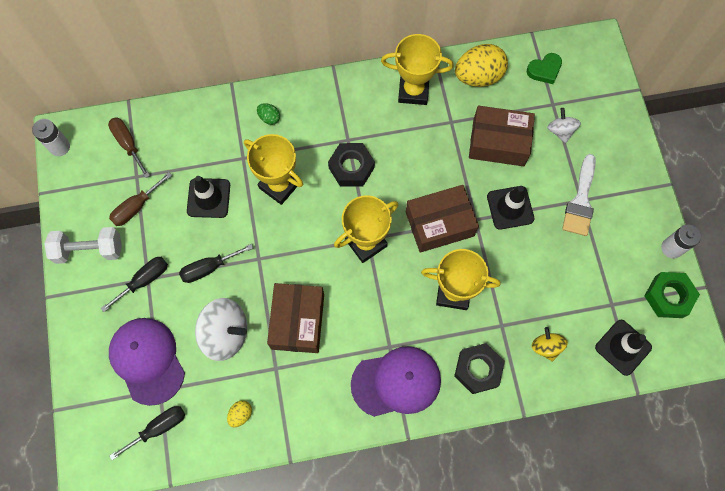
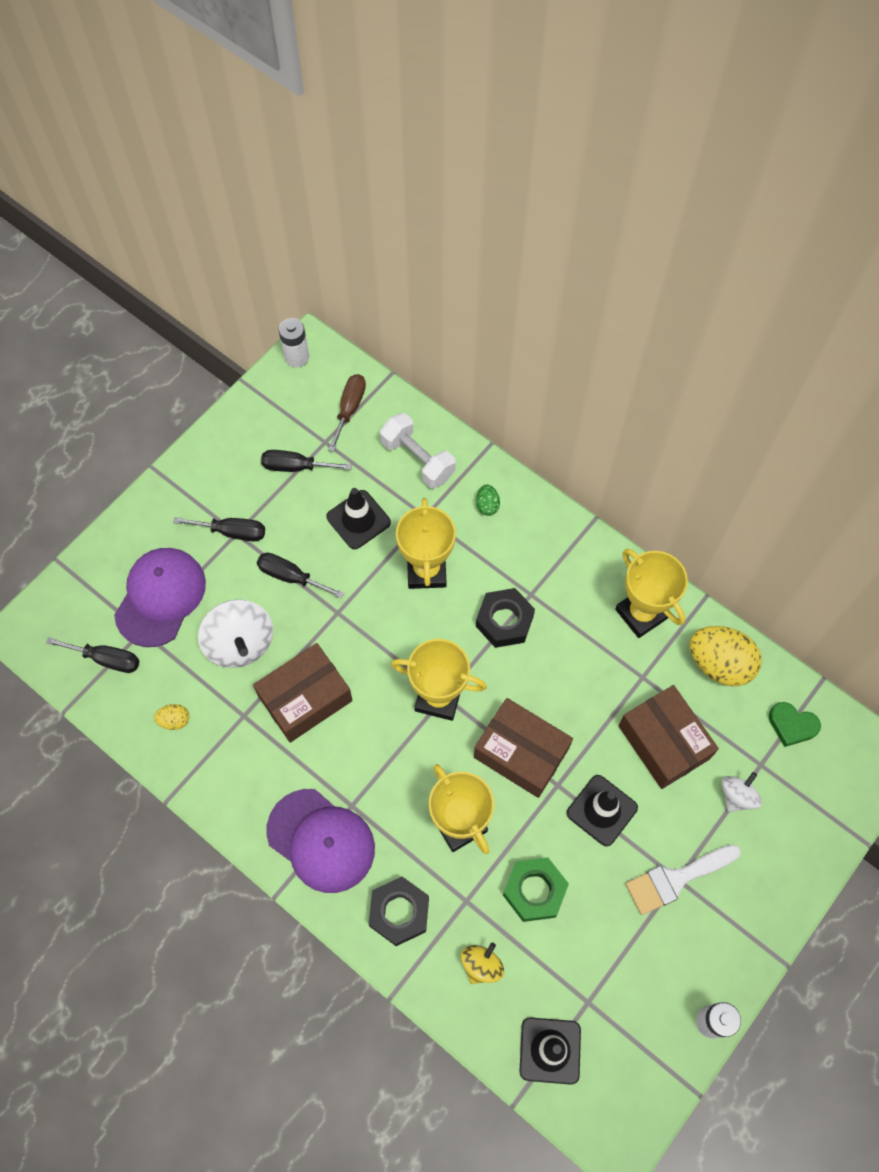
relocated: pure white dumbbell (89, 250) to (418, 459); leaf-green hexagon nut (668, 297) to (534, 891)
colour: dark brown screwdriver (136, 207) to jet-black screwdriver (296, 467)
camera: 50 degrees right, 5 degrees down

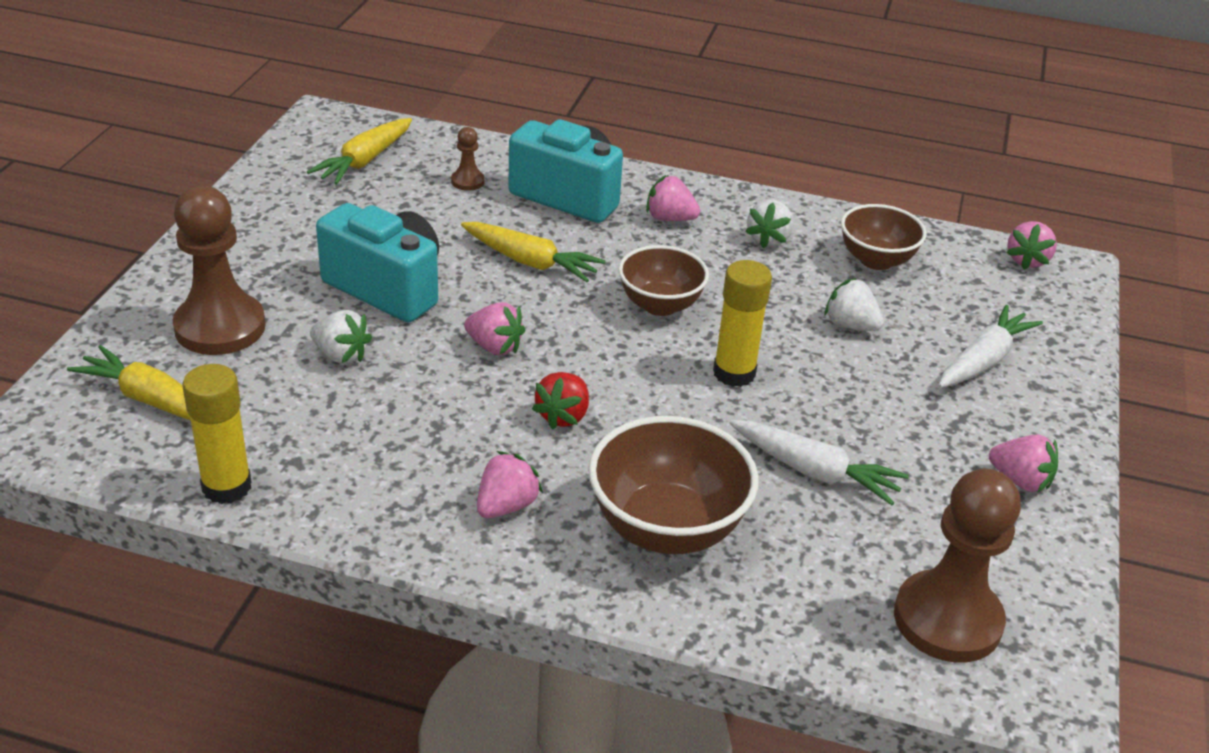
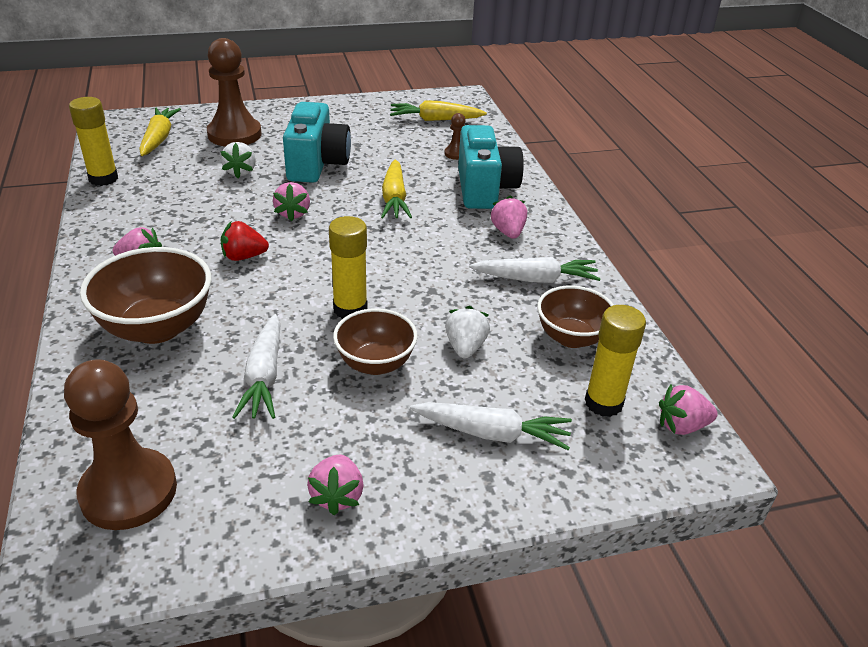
appeared: bright yellow glue (603, 403)
relocated: dark brown bowl (660, 305) to (375, 363)
exchanged: pure white strawberry (769, 239) to pure white carrot (535, 279)
camera: 60 degrees right, 0 degrees up

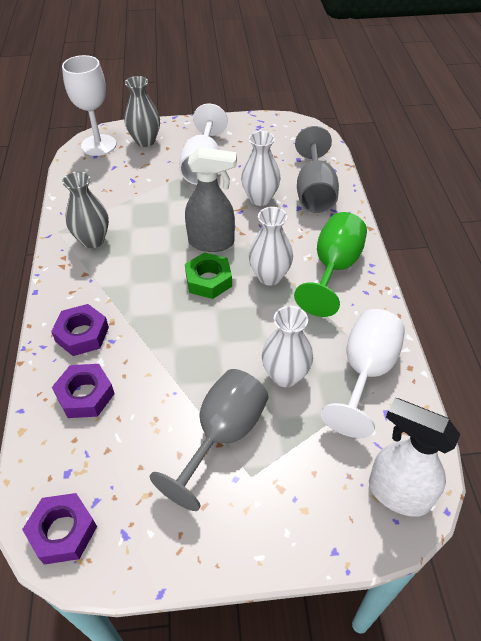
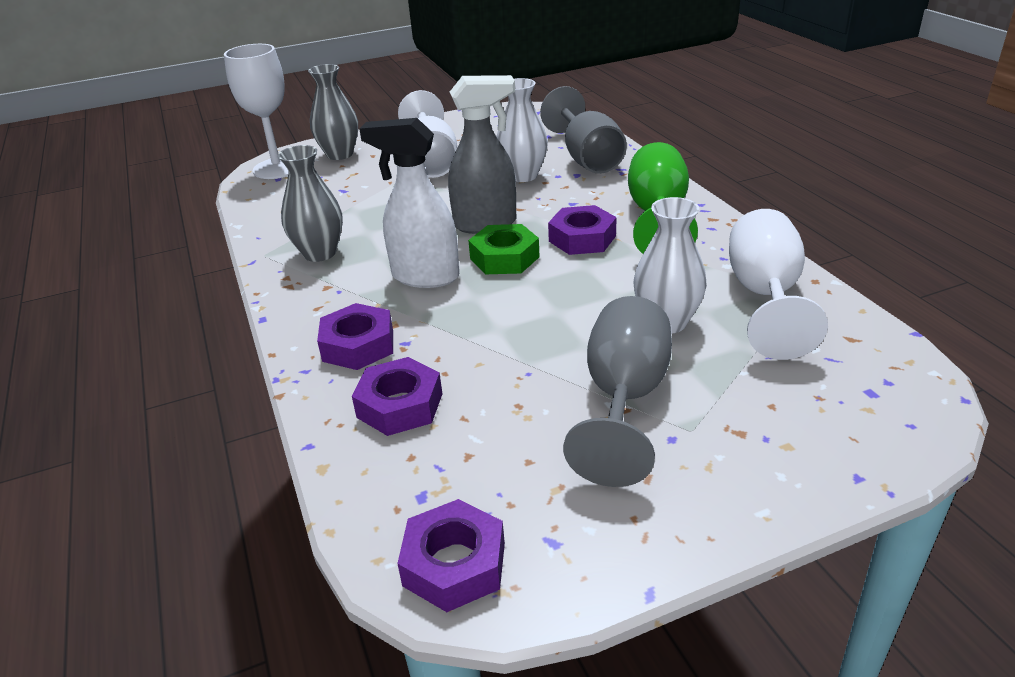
relocated: pure white sprayer (397, 493) to (424, 277)
exchanged: pure white vase (269, 276) to royal purple hexagon nut (582, 238)
camera: 15 degrees left, 15 degrees down

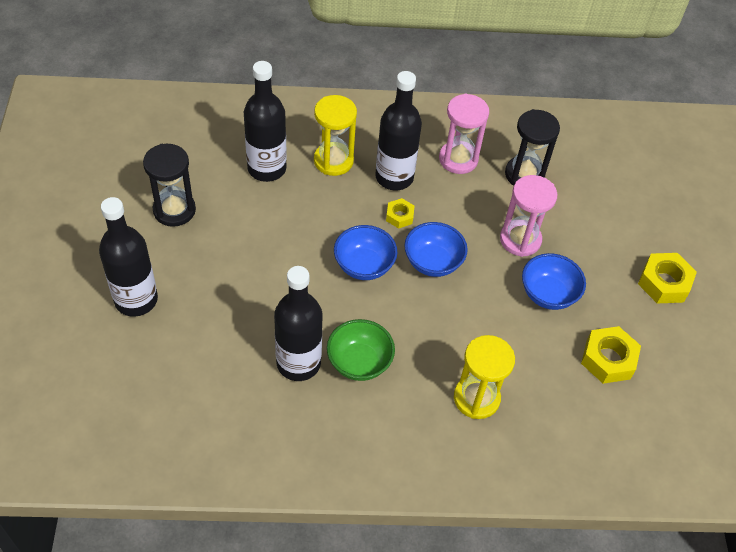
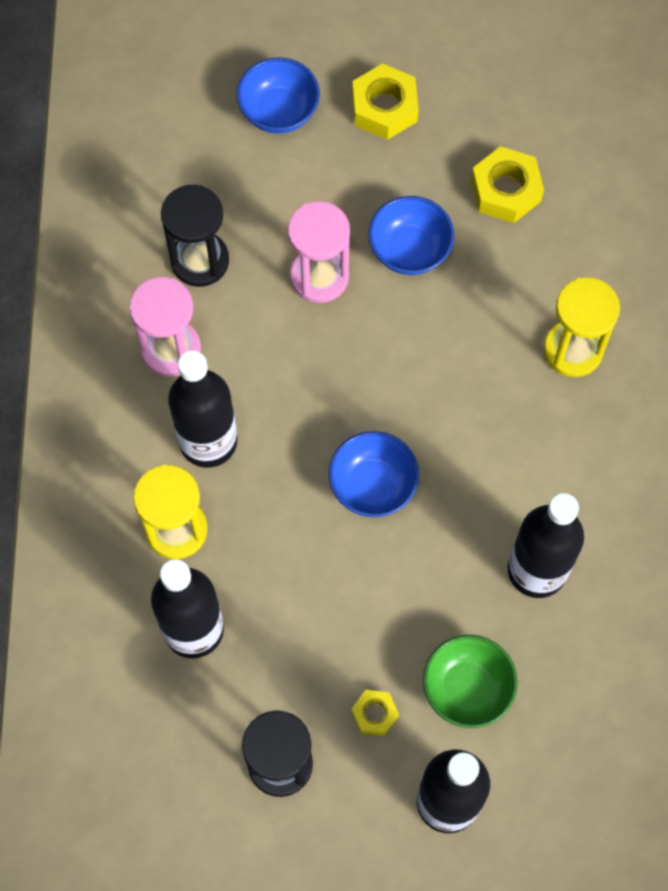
relocated: leaf-green bowl (359, 362) to (467, 688); bright yellow hexagon nut (399, 216) to (374, 714); cobalt bowl (433, 262) to (279, 112)
camera: 85 degrees left, 15 degrees up

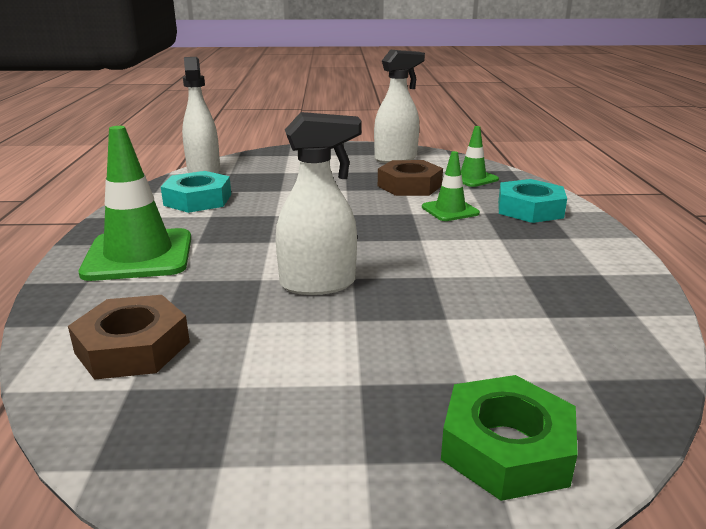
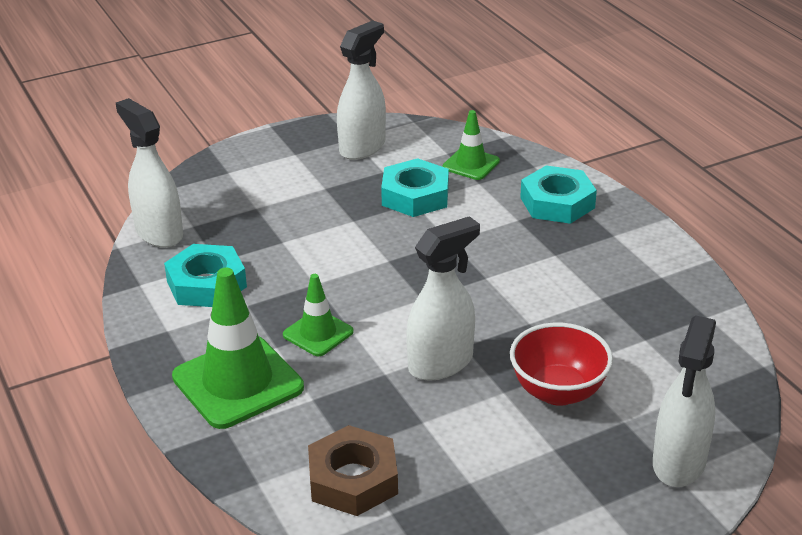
appeared: red bowl (558, 392)
relocated: leaf-green safety cone (450, 210) to (318, 333)
exchanged: leaf-green hexagon nut (506, 447) to pure white sprayer (679, 463)
colour: dark brown hexagon nut (409, 186) to aqua hexagon nut (415, 196)
camera: 25 degrees left, 10 degrees up

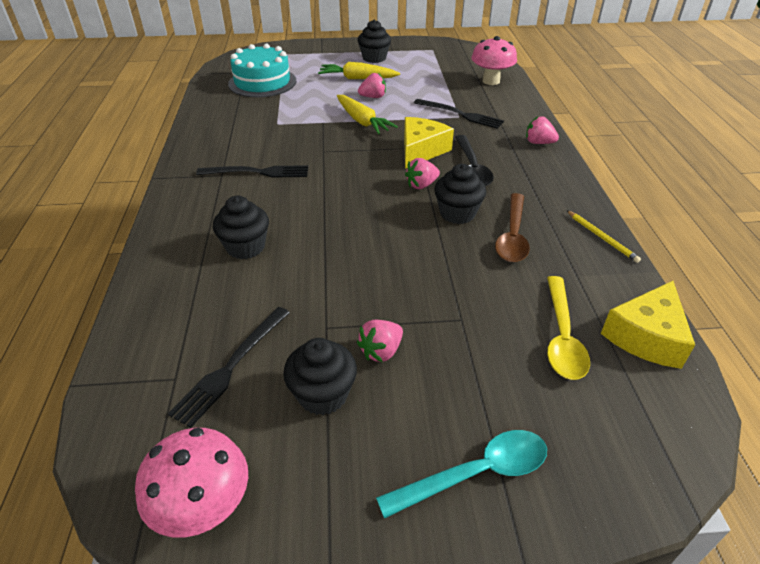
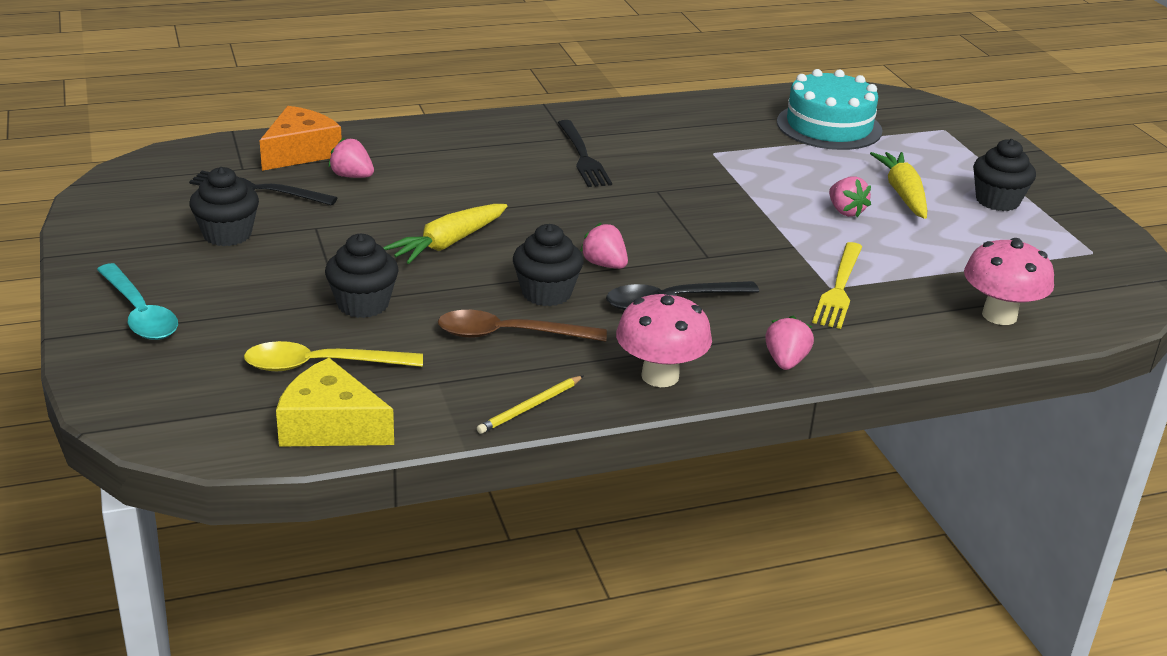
missing: bright yellow cheese (421, 150)
appeared: bright orange cheese (300, 152)
relocated: rose-pink toadstool (204, 508) to (660, 376); jet-black fairy cake (245, 247) to (363, 304); bright yellow carrot (362, 121) to (448, 243); rose-pink strawberry (381, 351) to (352, 176)
colour: jet-black table fork (460, 114) to bright yellow table fork (839, 288)
camera: 75 degrees right, 10 degrees down

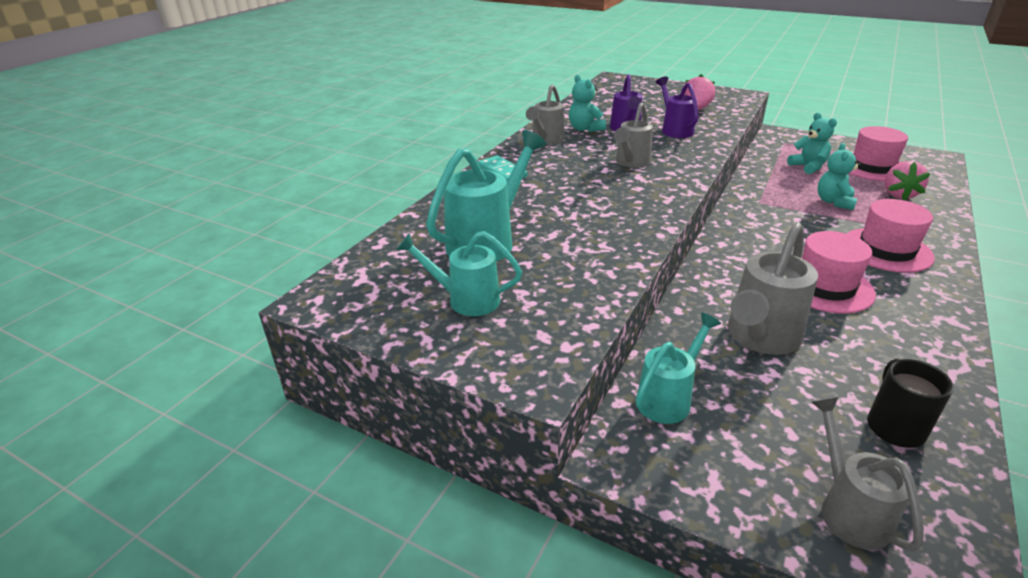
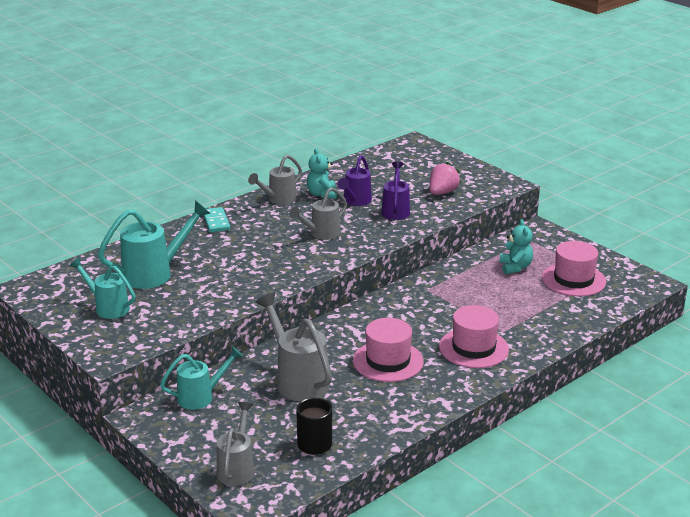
missing: aqua teddy bear (834, 202); rose-pink strawberry (899, 194)
spun: ash-grey watering can (760, 338) = (298, 380) 90 degrees clockwise
camera: 20 degrees right, 5 degrees down

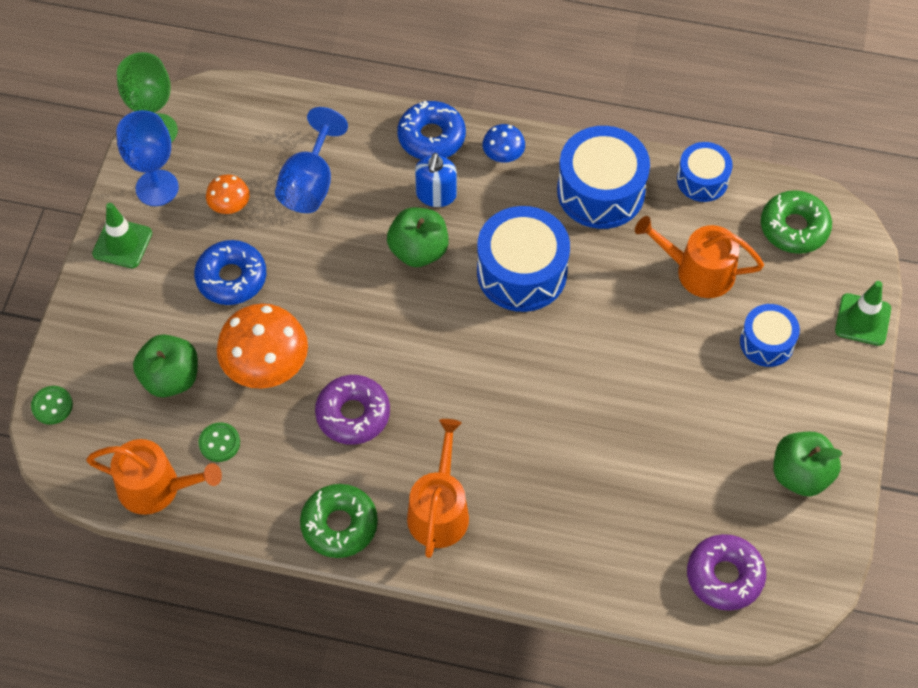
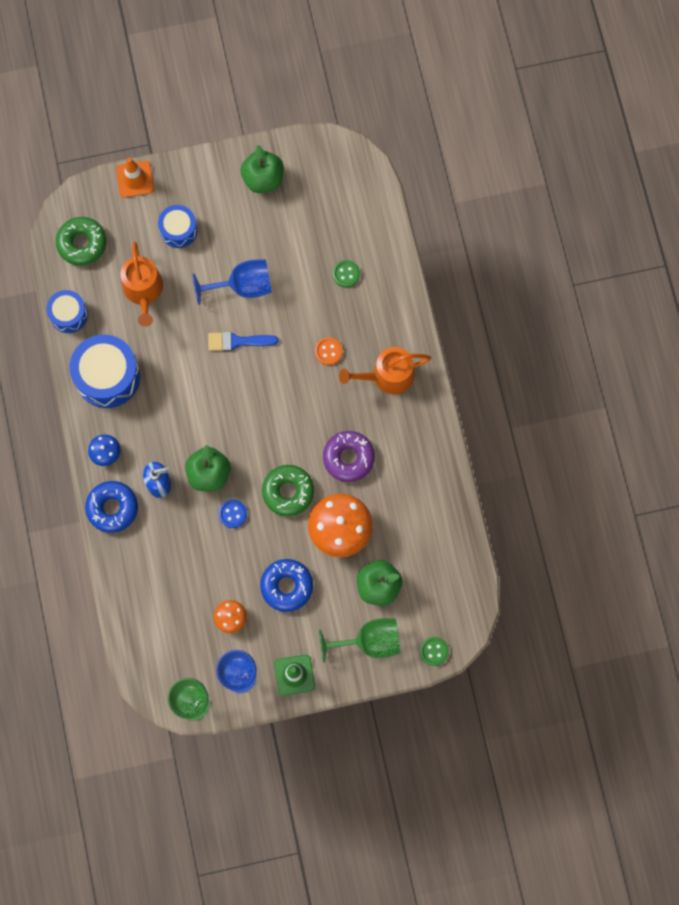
missing: bright orange watering can (156, 487); cobalt snare drum (522, 272); royal purple doughnut (724, 576)
appeared: cobalt paintbrush (237, 341); cobalt shirt button (232, 514); bright orange shirt button (328, 351); leaf-green chalice (369, 641)
relocated: leaf-green shirt button (219, 443) to (346, 274); cobalt chalice (310, 183) to (243, 286); leaf-green doughnut (339, 525) to (288, 492)
colour: leaf-green safety cone (862, 320) to bright orange safety cone (135, 179)
camera: 115 degrees left, 15 degrees up

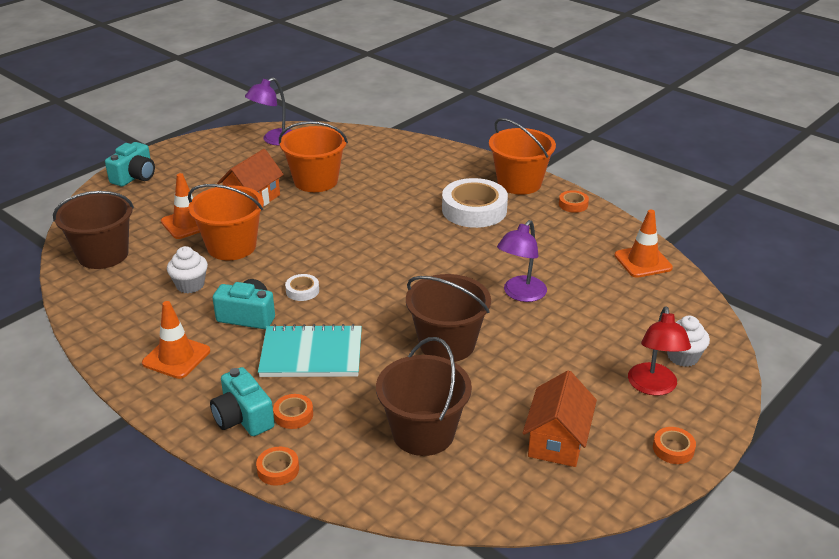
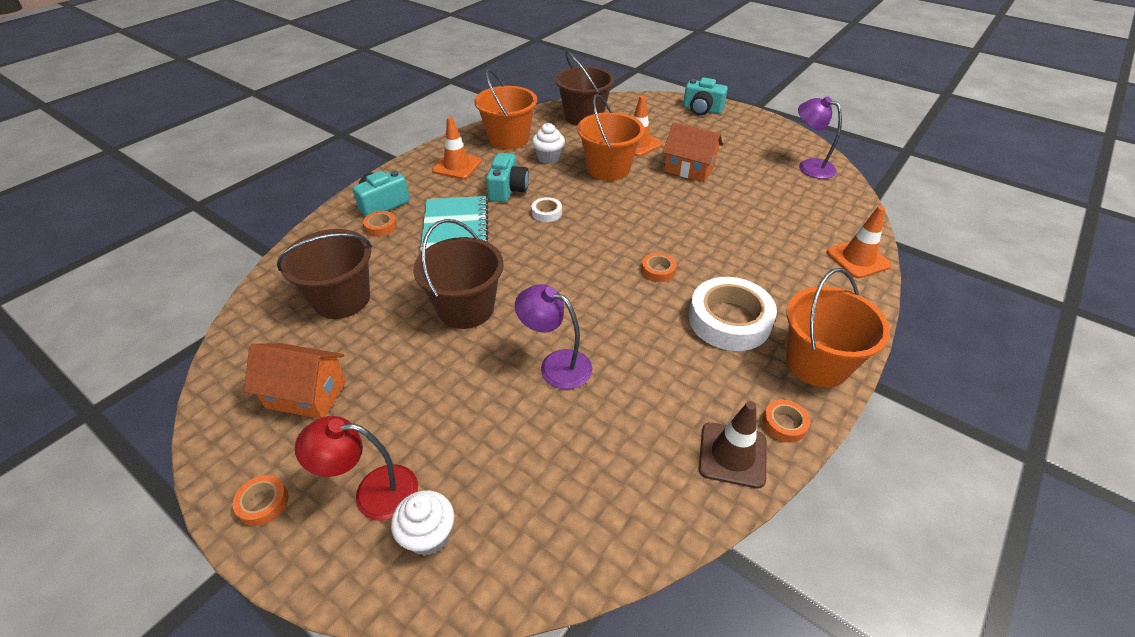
appeared: dark brown safety cone (732, 455)
relocated: bright orange roll of tape (278, 469) to (658, 270); bright orange bucket (316, 181) to (508, 139); bright orange safety cone (643, 262) to (858, 259)
camera: 85 degrees right, 10 degrees up

